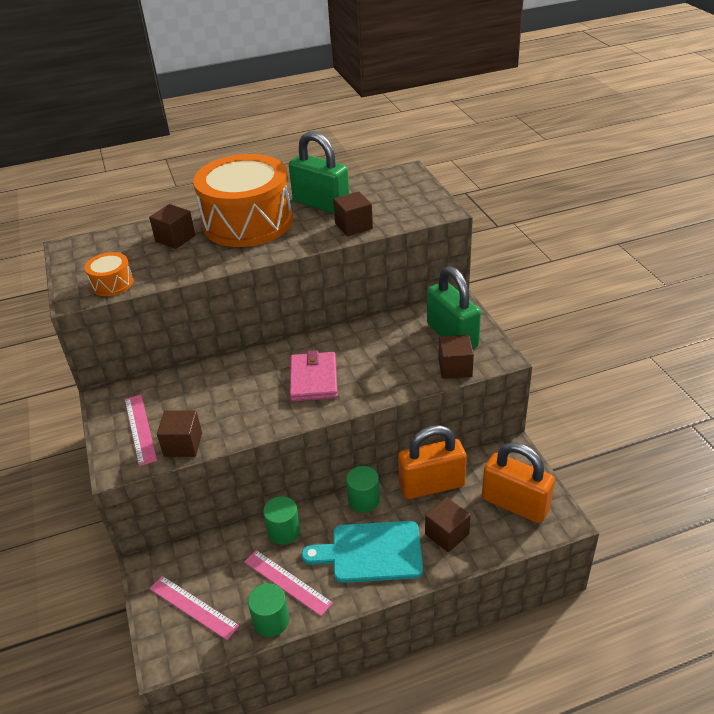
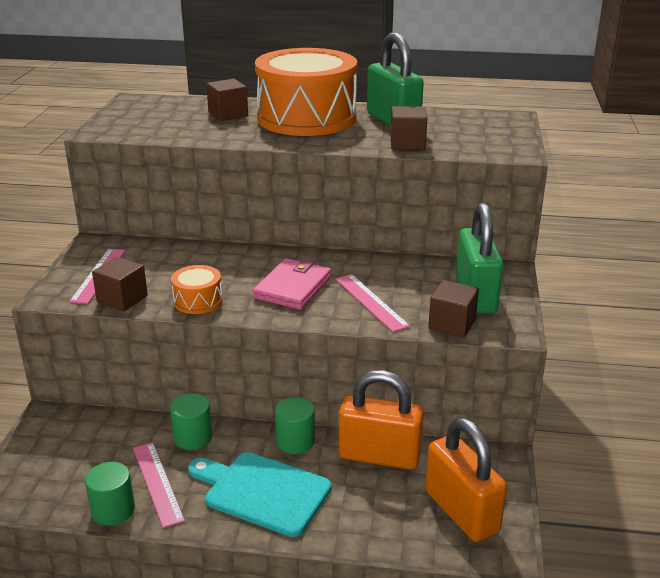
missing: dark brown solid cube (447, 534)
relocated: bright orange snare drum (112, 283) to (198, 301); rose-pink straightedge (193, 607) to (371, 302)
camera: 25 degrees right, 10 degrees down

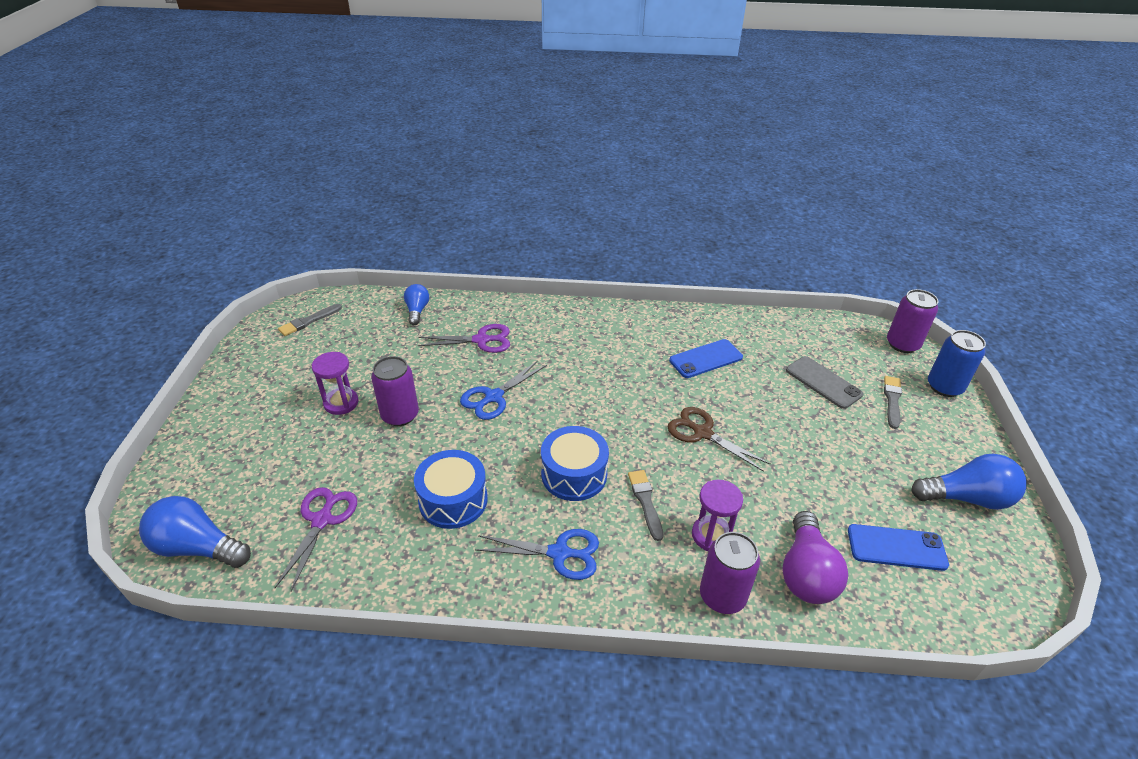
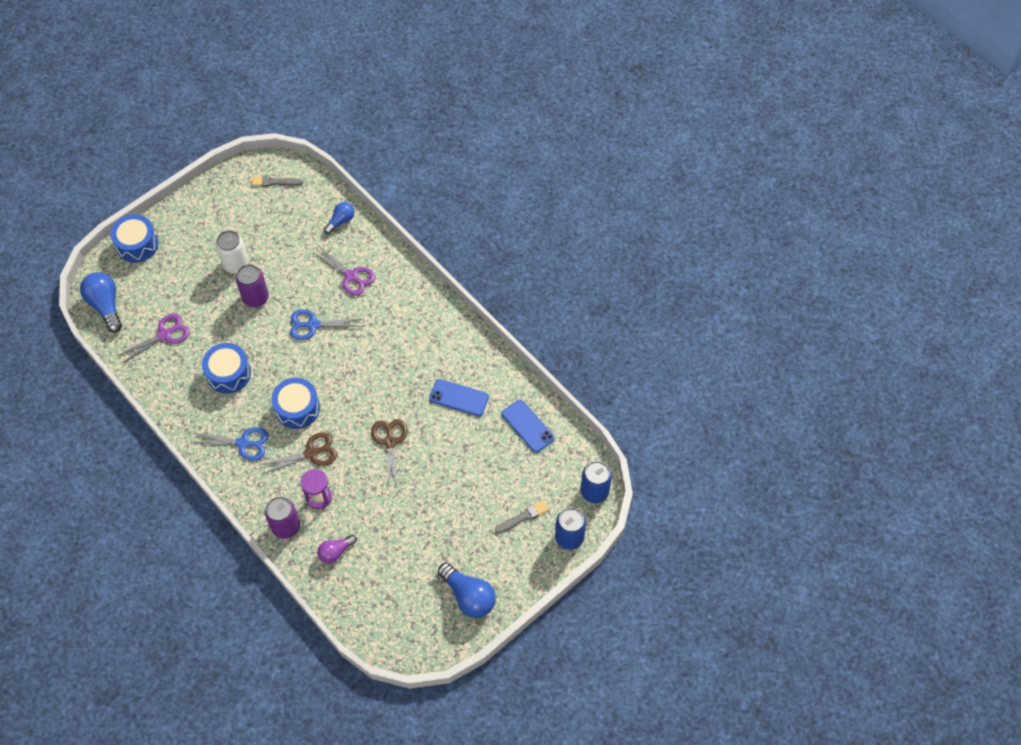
missing: ash-grey phone (823, 382)
appeared: cobalt snare drum (137, 244)
relocated: cobalt phone (896, 547) to (528, 426)
exchanged: royal purple sand timer (341, 403) to pure white soda can (236, 264); ash-grey paintbrush (645, 502) to dark brown pair of scissors (311, 453)
colour: royal purple soda can (902, 344) to cobalt soda can (594, 491)
spun: cobalt pair of scissors (559, 553) = (243, 443) 45 degrees counterclockwise
size: royal purple lightbulb (806, 573) = (335, 552) x0.60
camera: 45 degrees right, 20 degrees up

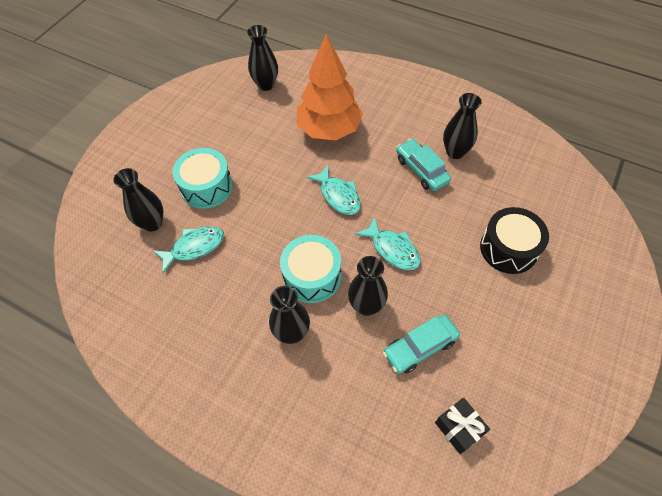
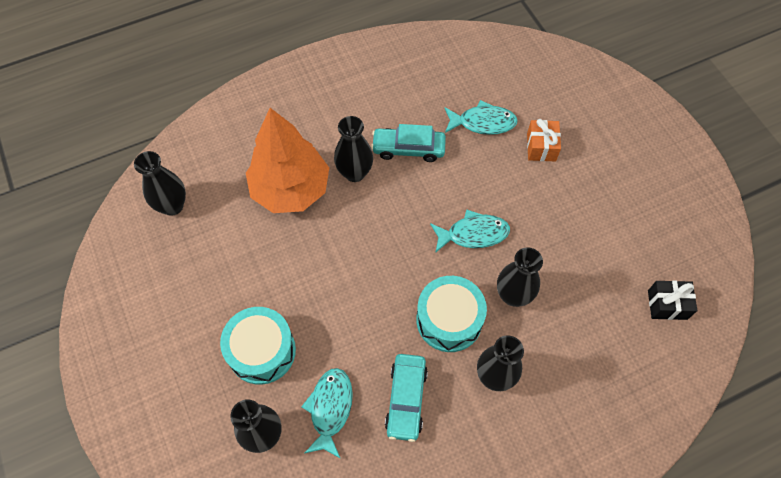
relocated: aqua fish figure (338, 195) to (483, 122); aqua toy car (420, 347) to (406, 399); jet-black vase (455, 152) to (354, 173)
exchanged: jet-black snare drum (508, 248) to bright orange gift (541, 147)
camera: 55 degrees left, 5 degrees up

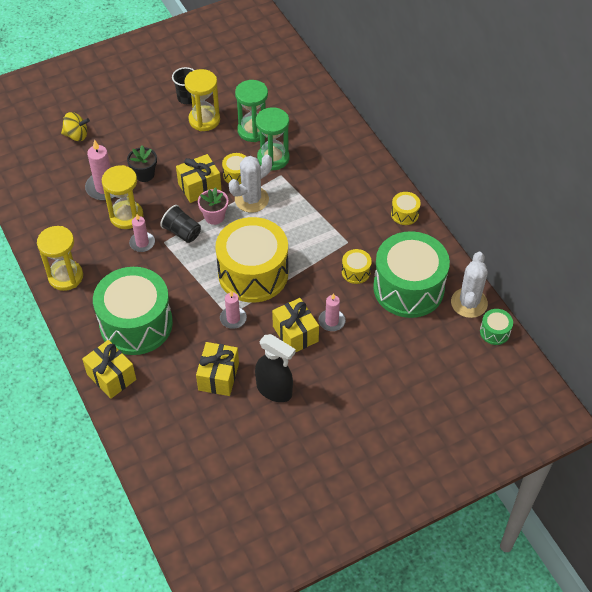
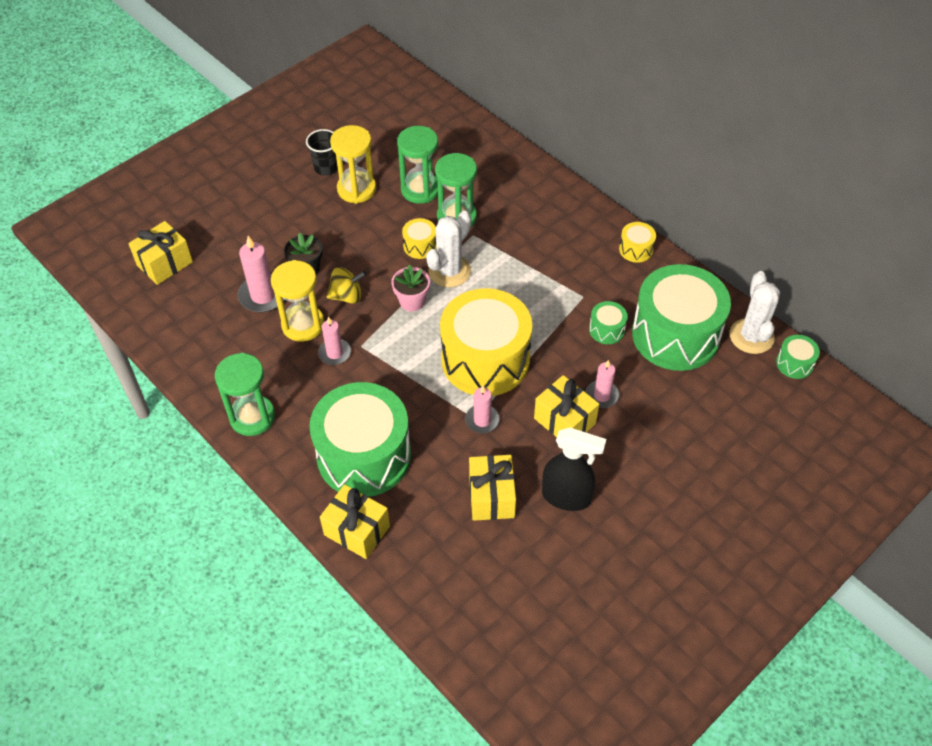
missing: jet-black tumbler (182, 232)
relocated: bright yellow spinning top (76, 135) to (347, 296); bright yellow gift (199, 187) to (164, 263)
colour: bright yellow sand timer (65, 277) to leaf-green sand timer (252, 417); bright yellow snare drum (356, 272) to leaf-green snare drum (606, 330)
camera: 15 degrees left, 0 degrees up

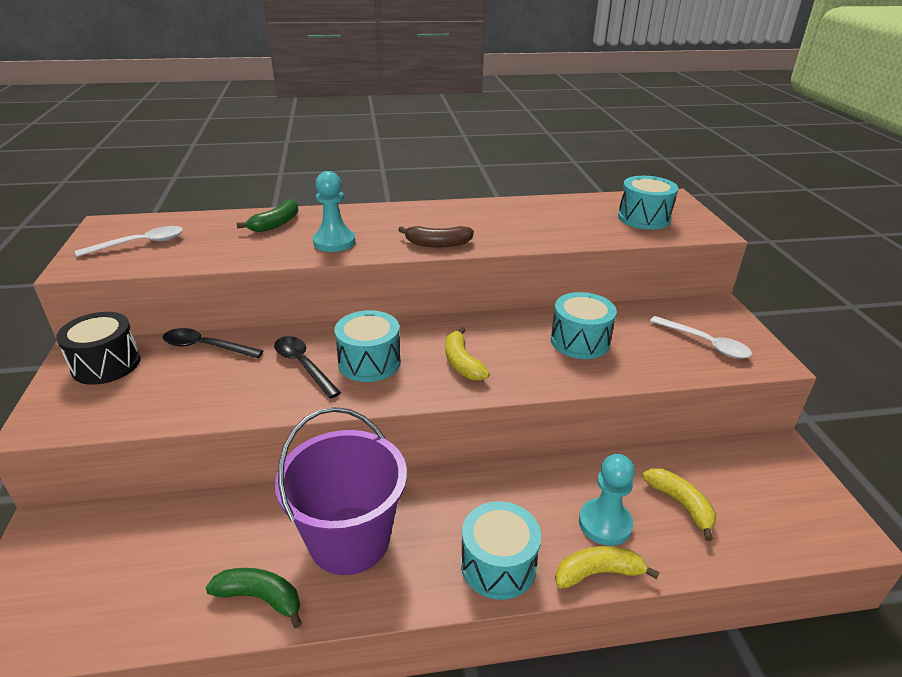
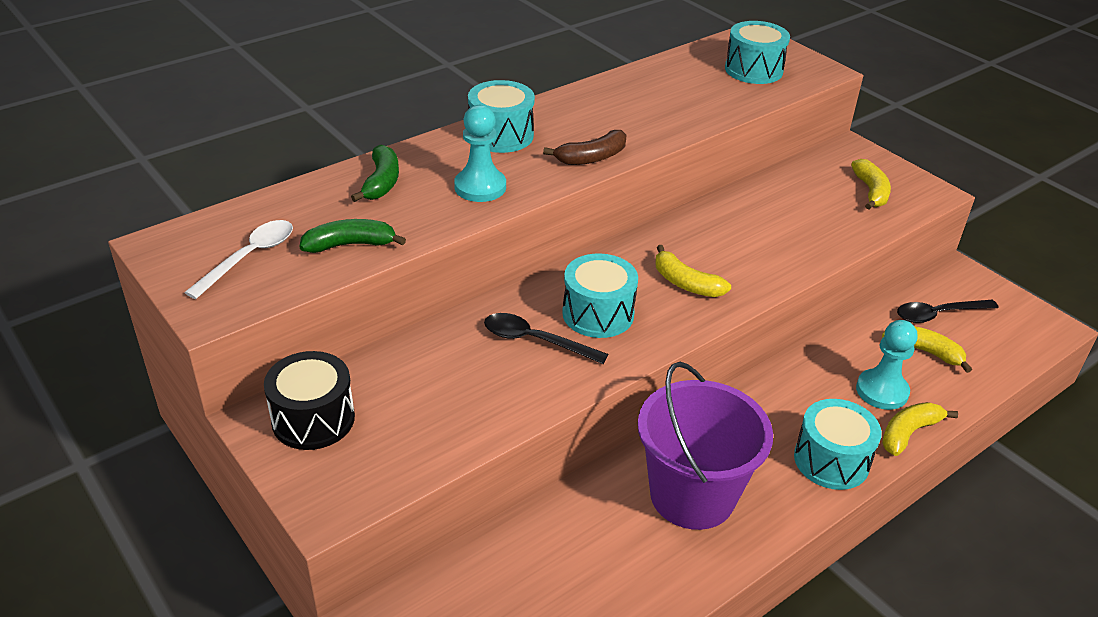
relocated: jet-black tablespoon (206, 347) to (938, 314); leaf-green banana (260, 598) to (350, 245); aqua snare drum (580, 341) to (501, 135)
exchanged: pure white tablespoon (705, 343) to bright yellow banana (870, 191)
camera: 30 degrees left, 5 degrees up

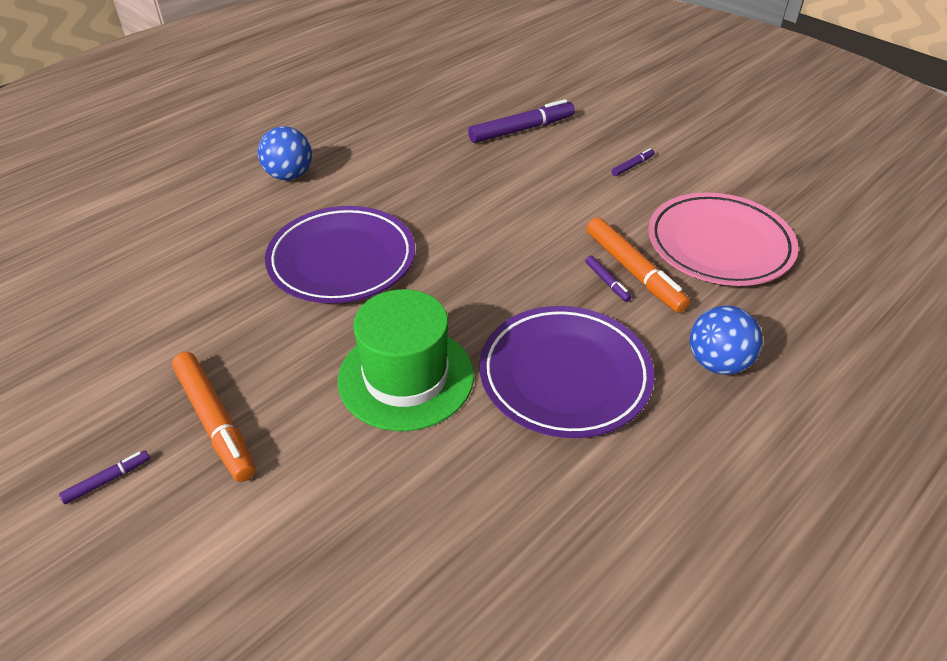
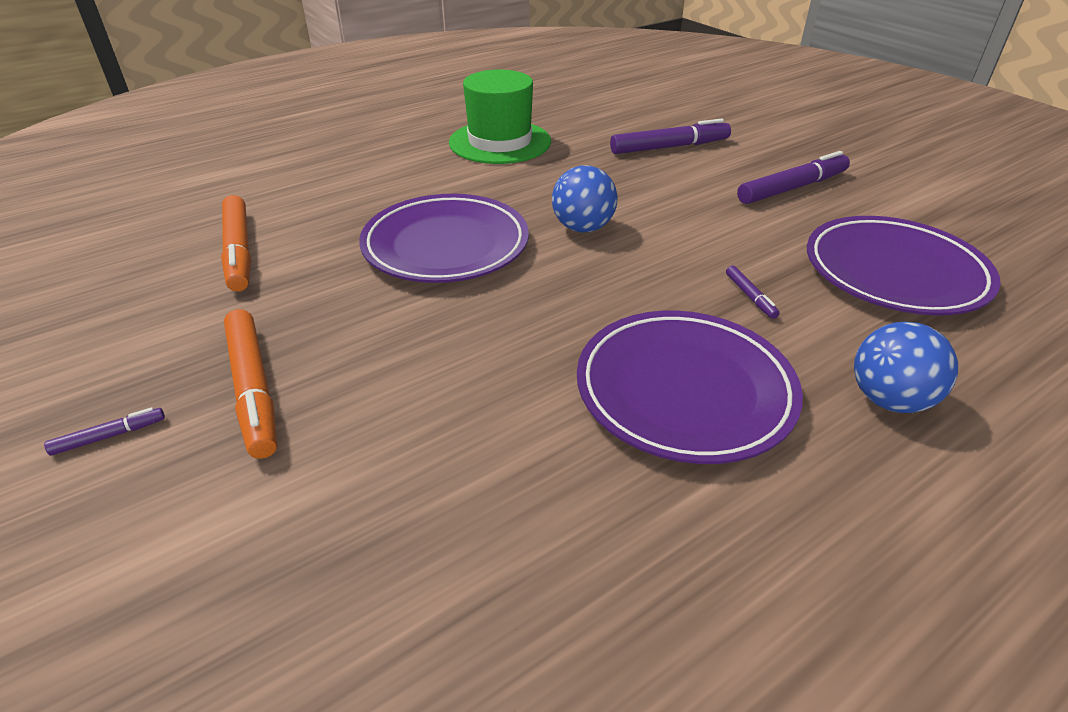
relocated: cobalt sphere (289, 175) to (582, 228); leaf-green hat (406, 377) to (500, 142); bright orange marker pen (634, 271) to (239, 251)
colour: rose-pink flat dish (719, 245) to royal purple flat dish (894, 272)
size: royal purple marker pen (632, 166) = (792, 188) x2.13
camera: 10 degrees right, 5 degrees down

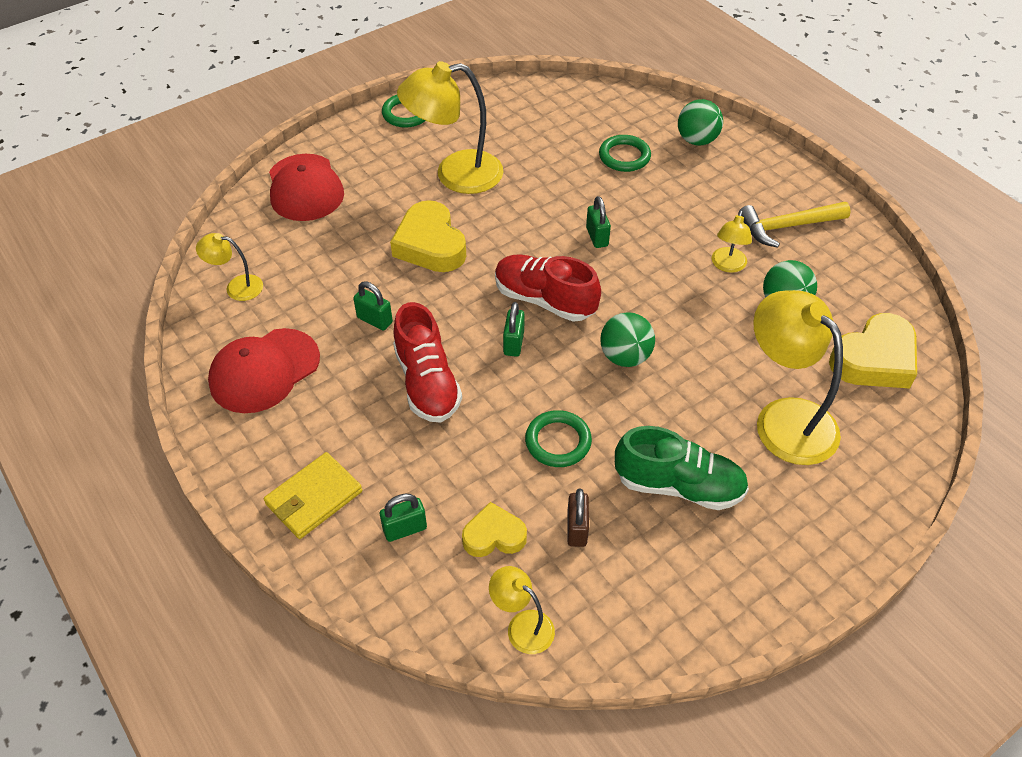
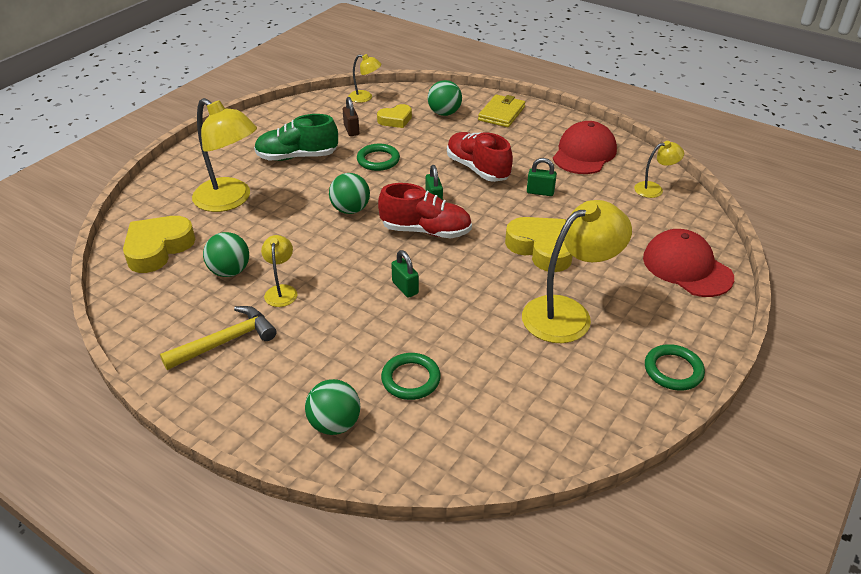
exchanged: leaf-green padlock (405, 529) to leaf-green sphere (444, 113)
camera: 160 degrees right, 10 degrees down

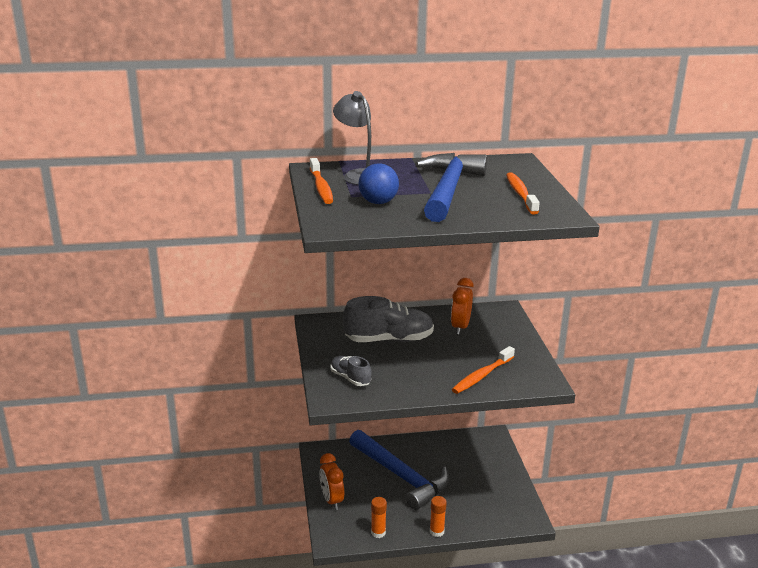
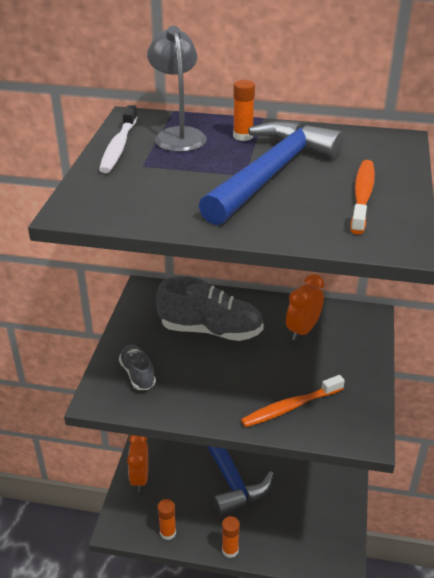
missing: cobalt sphere (378, 202)
appeared: bright orange glue (243, 136)
colour: bright orange tooth brush (321, 187) to pure white tooth brush (118, 146)
camera: 20 degrees right, 10 degrees up

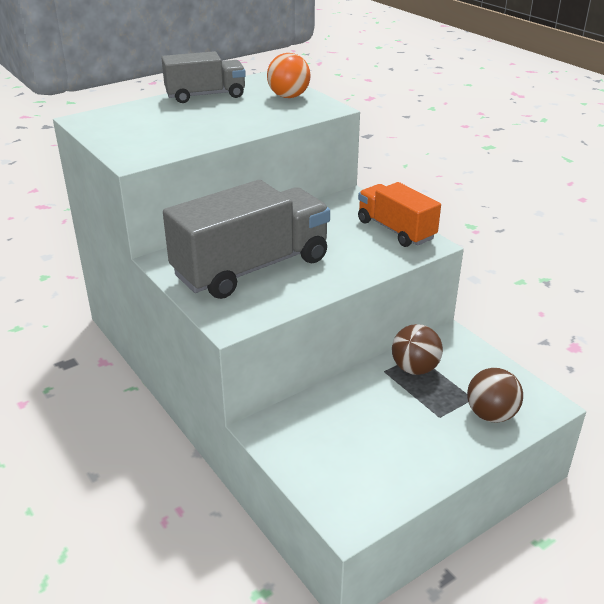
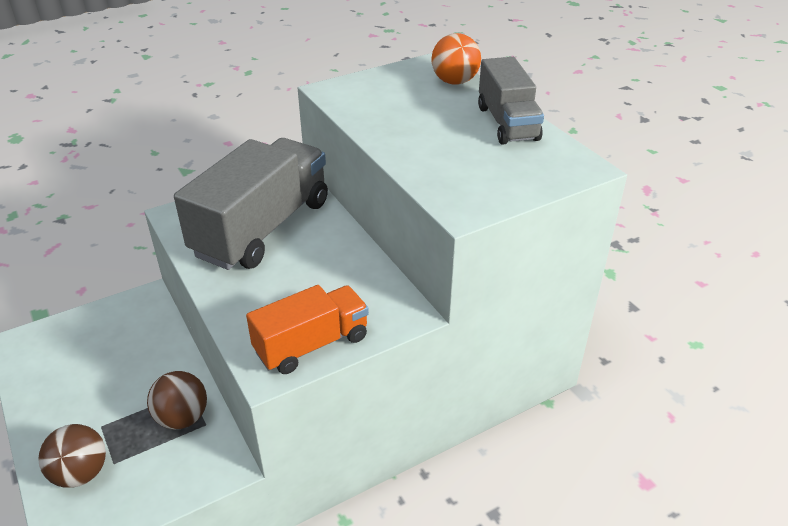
relocated: bright orange sphere (288, 96) to (454, 82)
spun: ash-grey toy truck (252, 267) = (262, 228) 120 degrees counterclockwise
camera: 95 degrees right, 5 degrees up

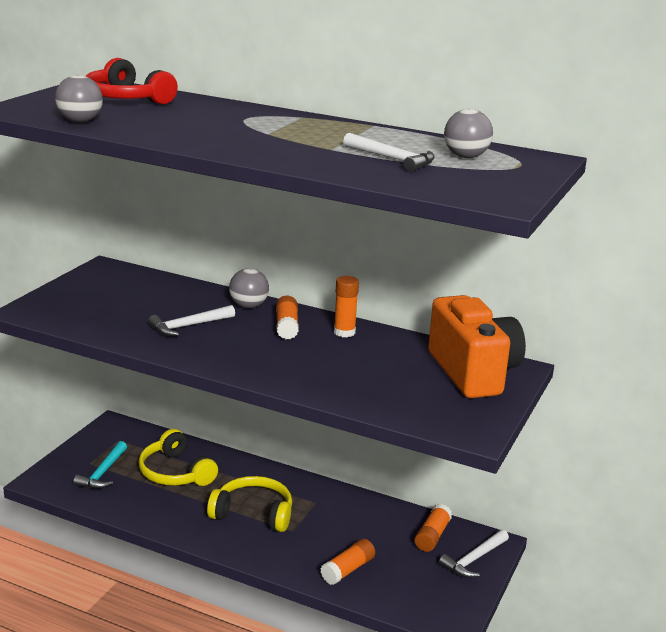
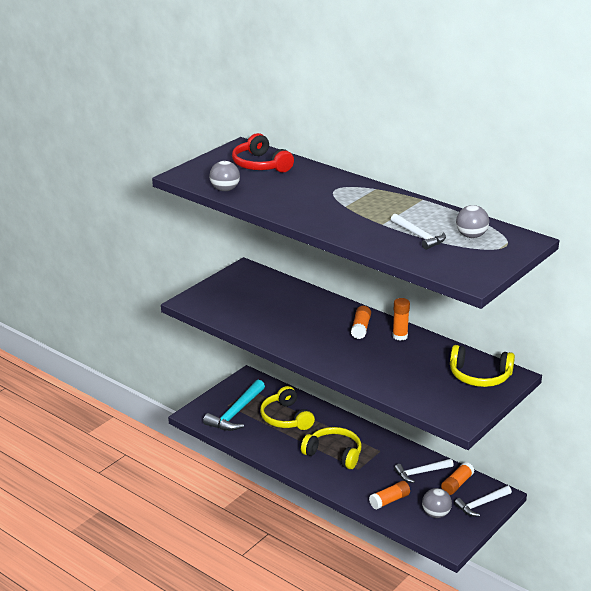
relocated: pure white hammer (188, 326) to (421, 473); ash-grey sphere (248, 306) to (436, 514)
exchanged: bright orange photo camera (473, 372) to bright yellow over-ear headphones (479, 376)
size: aqua hammer (103, 473) = (235, 413) x1.52
camera: 15 degrees right, 5 degrees up

